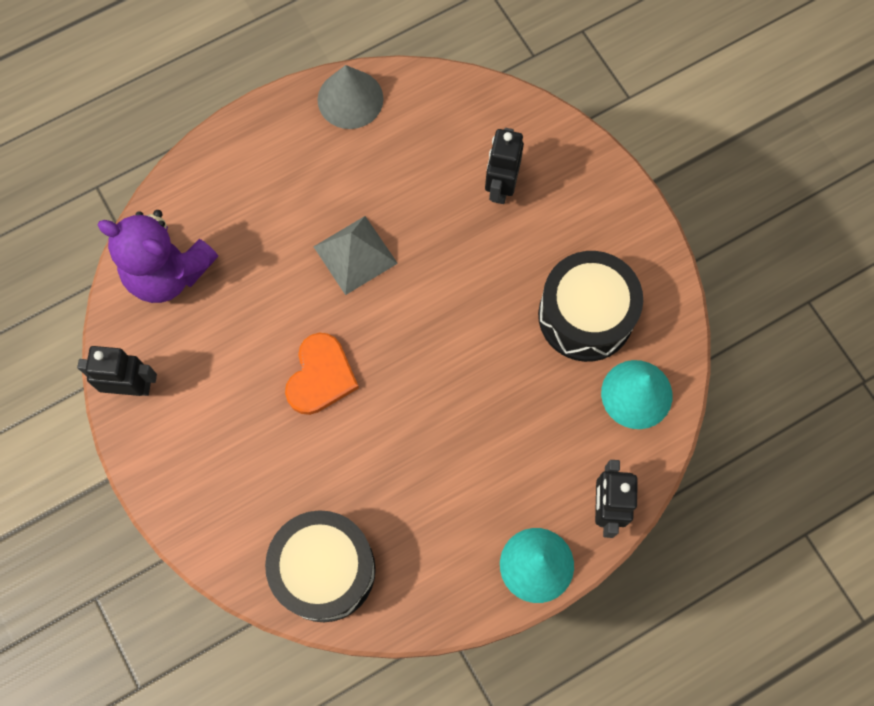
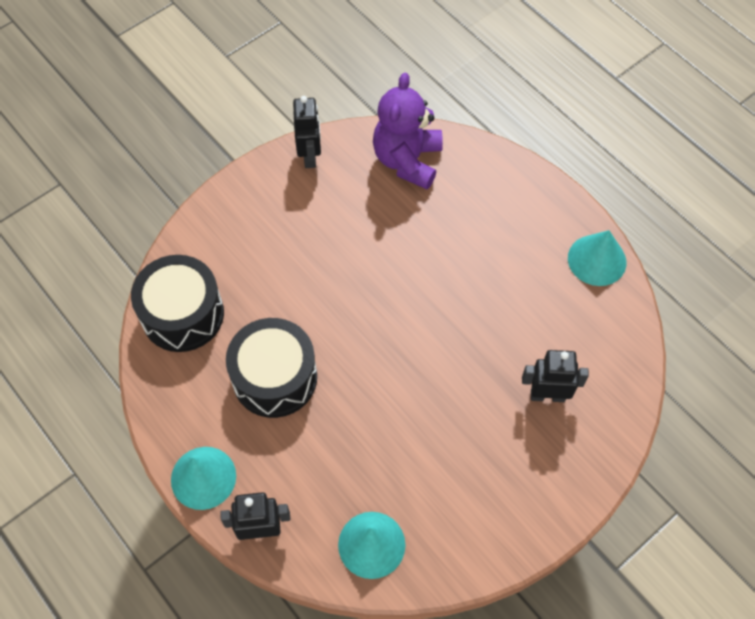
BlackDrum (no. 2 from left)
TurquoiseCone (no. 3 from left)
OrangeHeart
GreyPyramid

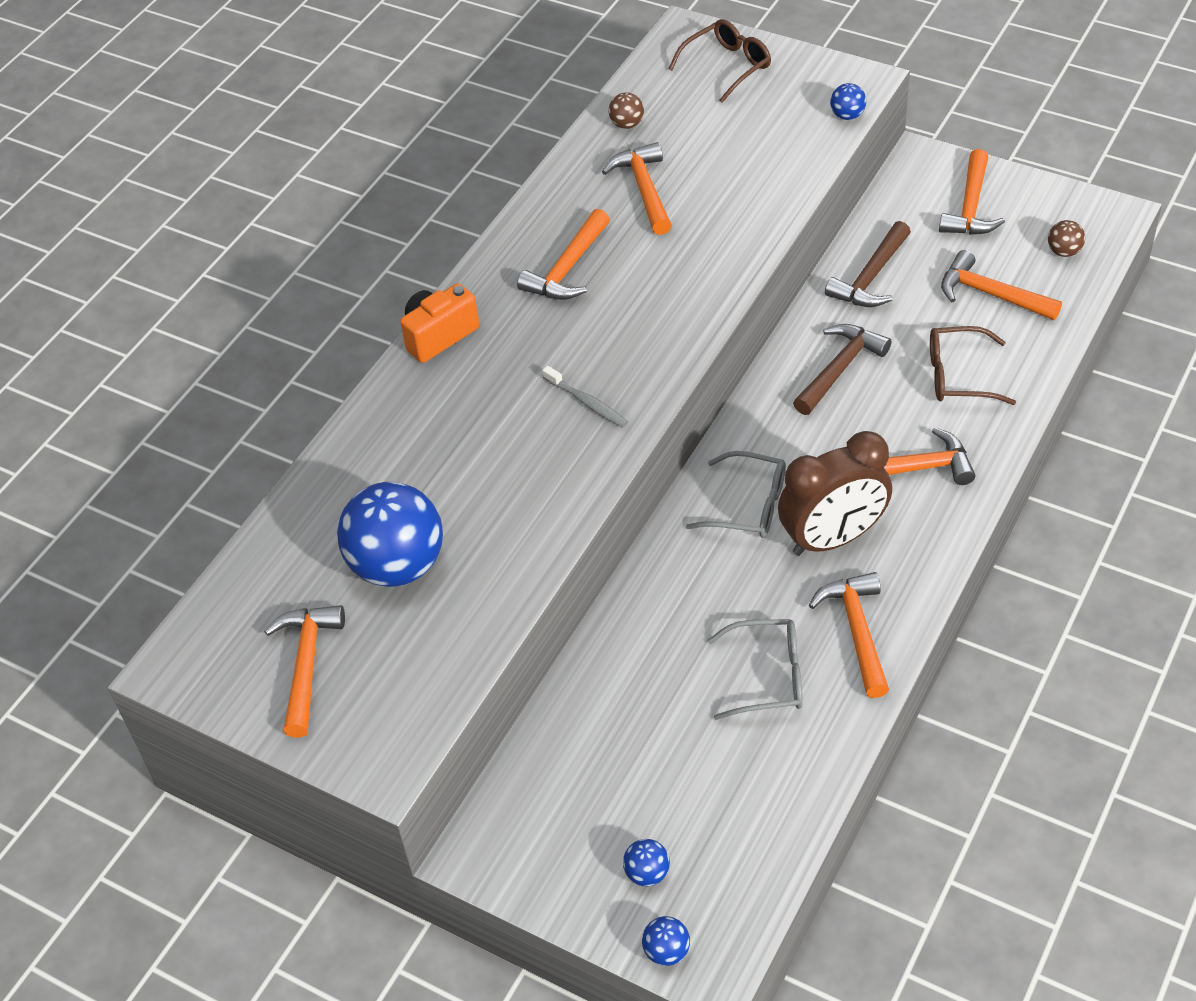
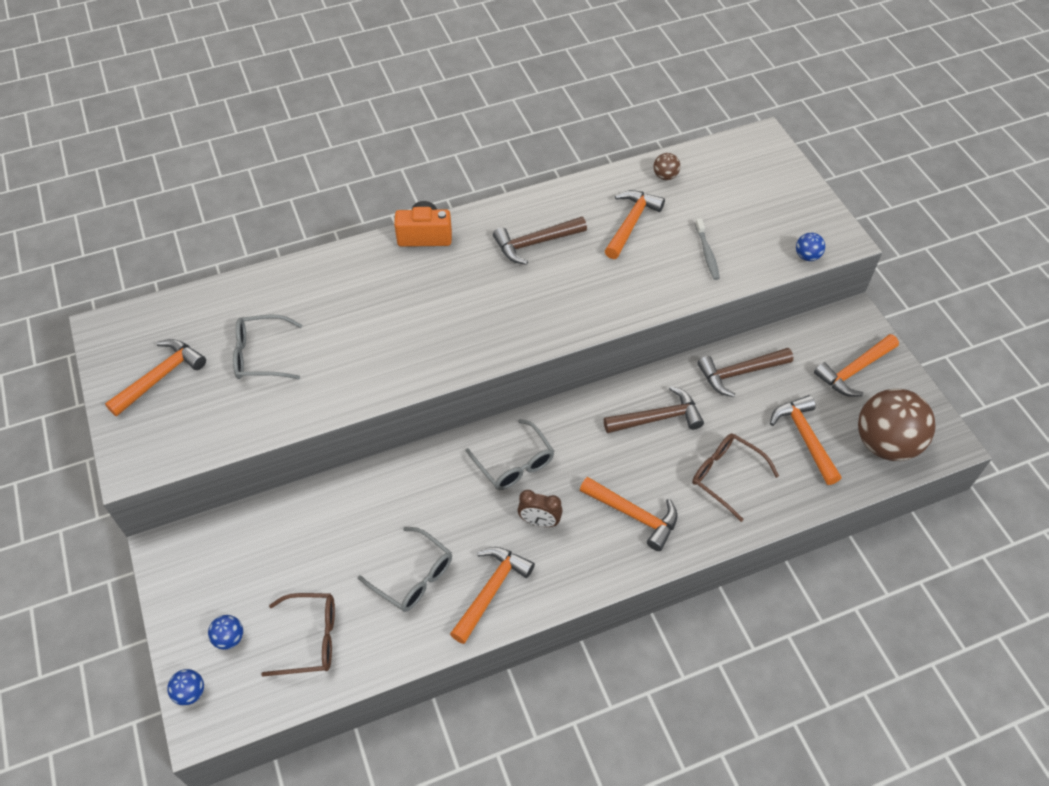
GreyGlasses (no. 1 from left)
BrownGlasses (no. 1 from left)
BrownHammer (no. 1 from left)
BrownClock
GreyToothbrush
BrownBall (no. 2 from left)

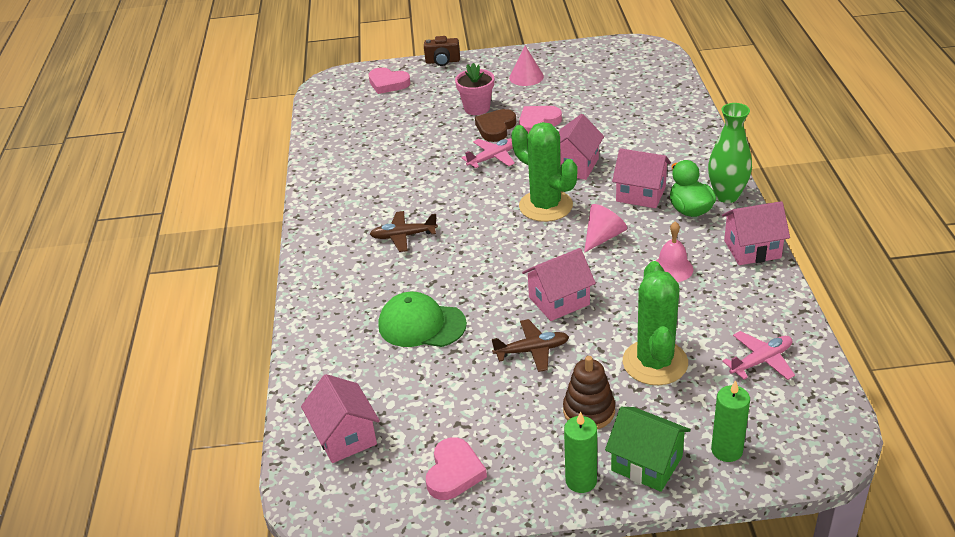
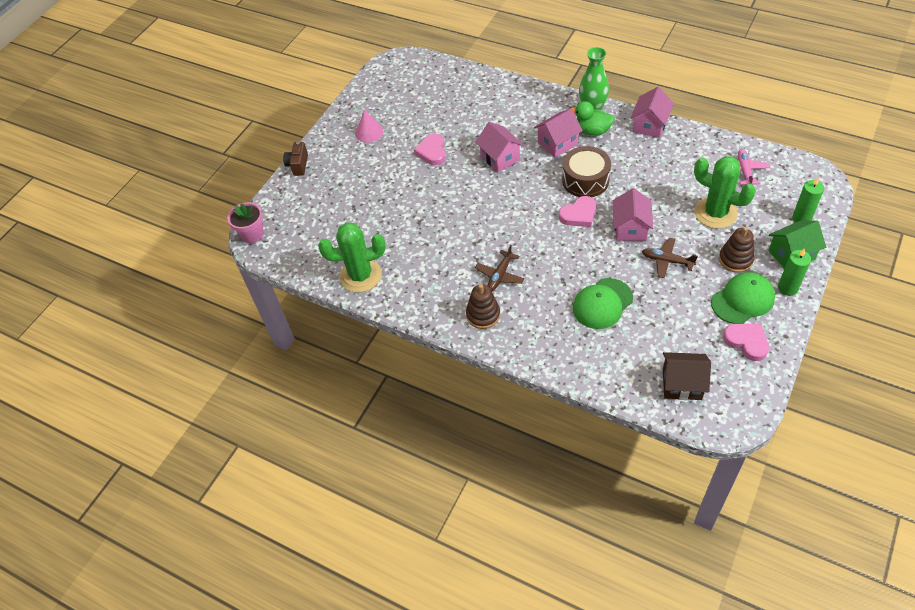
PinkFlowerPot
BrownCamera
GreenCactus (no. 1 from left)
BrownStackingToy (no. 1 from left)
PinkHeart (no. 2 from left)
BrownDrum
BrownPlane (no. 2 from left)
BrownHouse
GreenCap (no. 2 from left)
PinkPlane (no. 1 from left in the first image)
BrownHeart
PinkBell

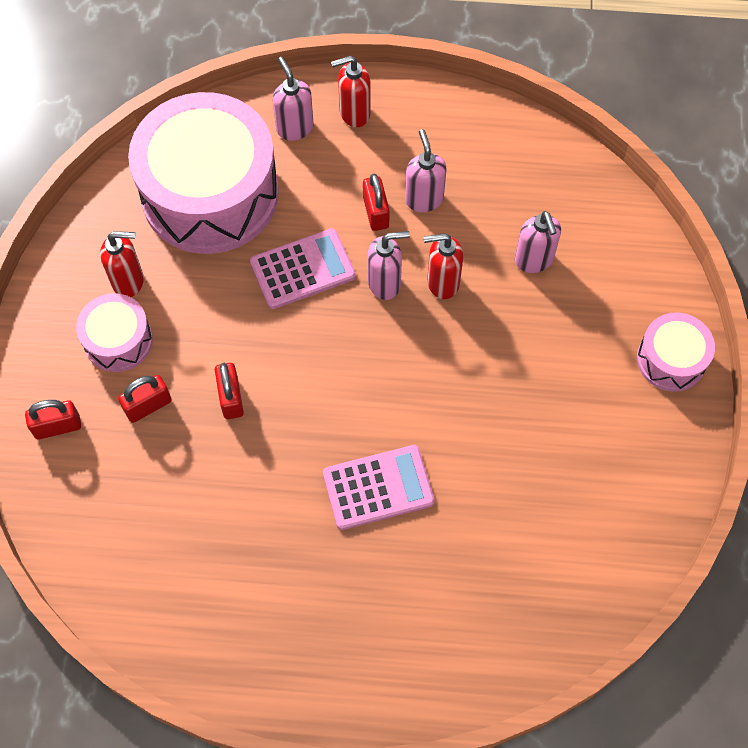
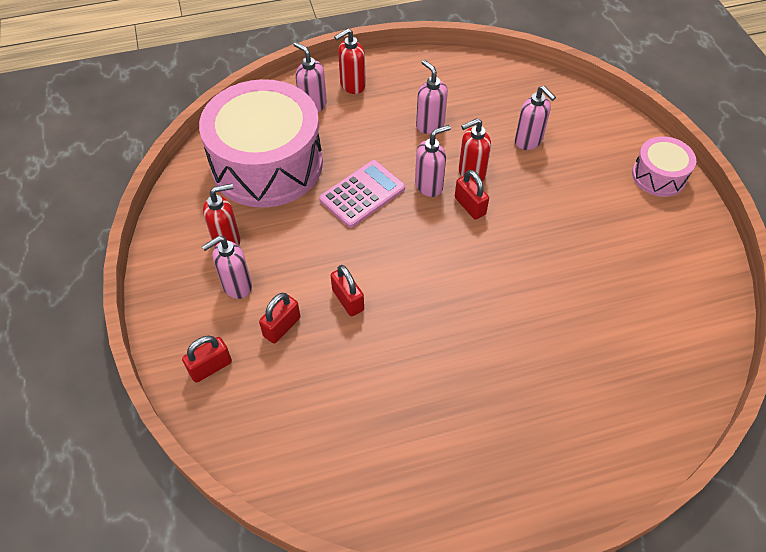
PinkSoapDispenser (no. 1 from left)
RedPadlock (no. 4 from left)
PinkCalculator (no. 2 from left in the first image)

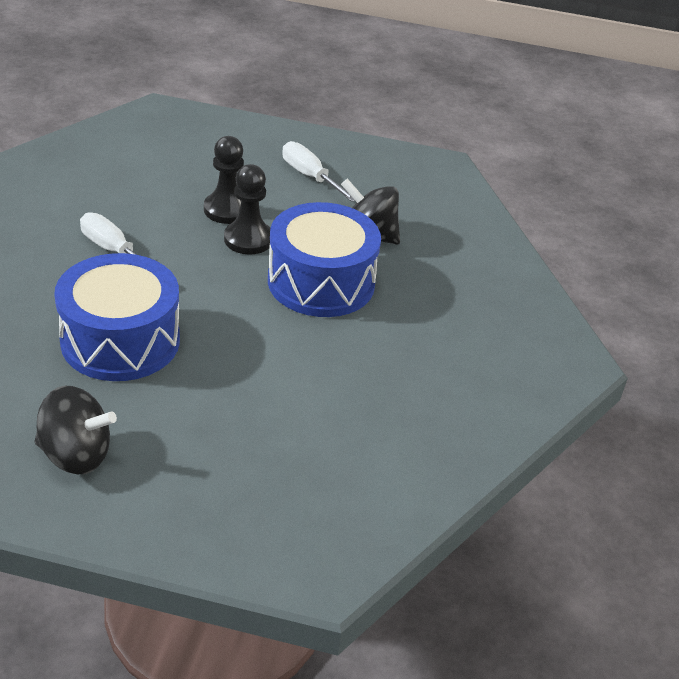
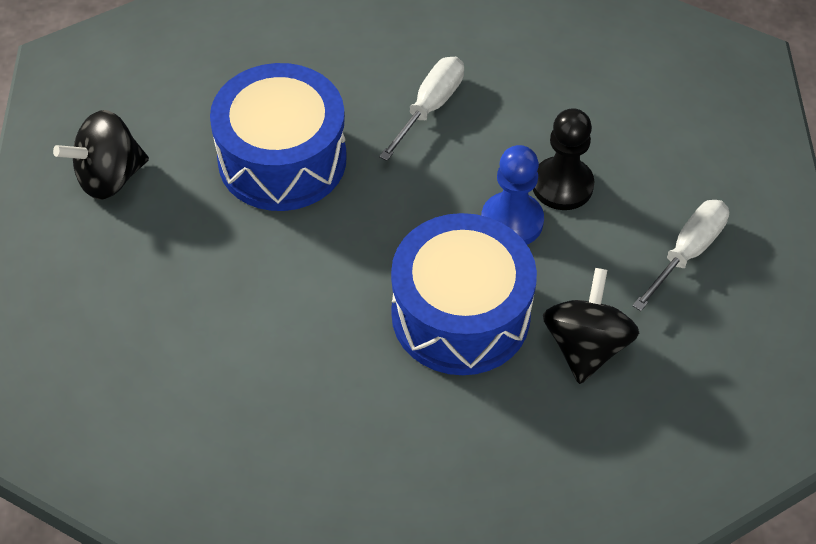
BlackSpinningTop (no. 1 from left)
BluePawn

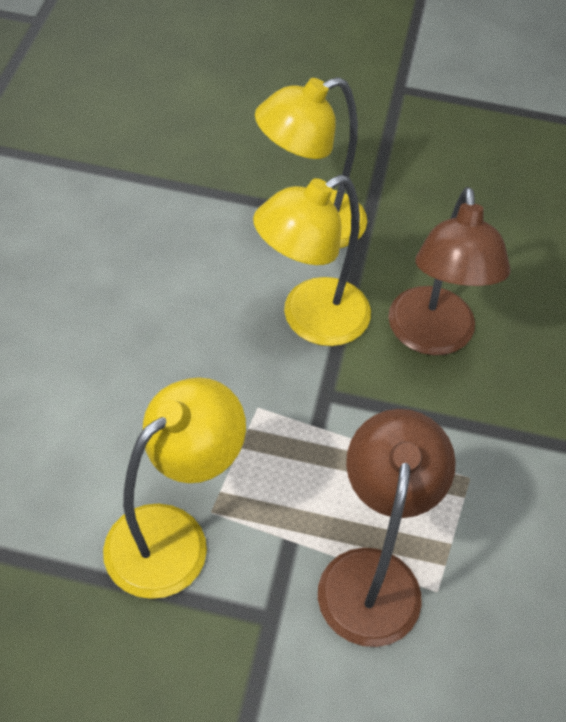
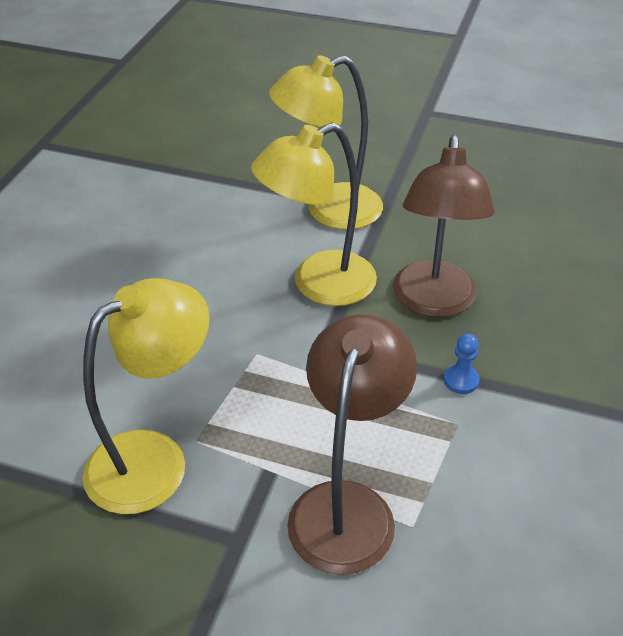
BluePawn

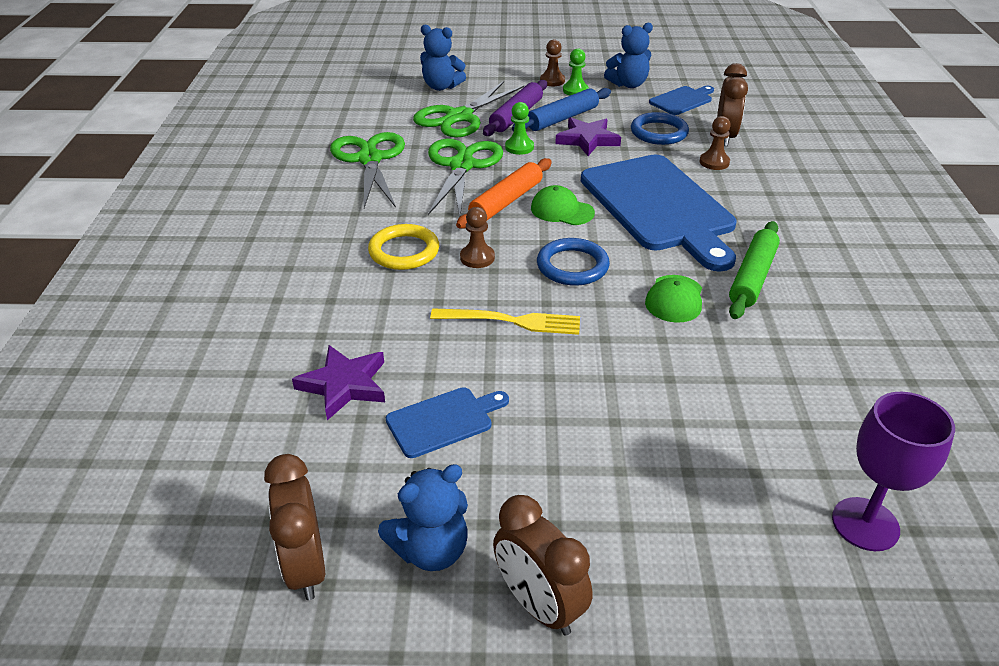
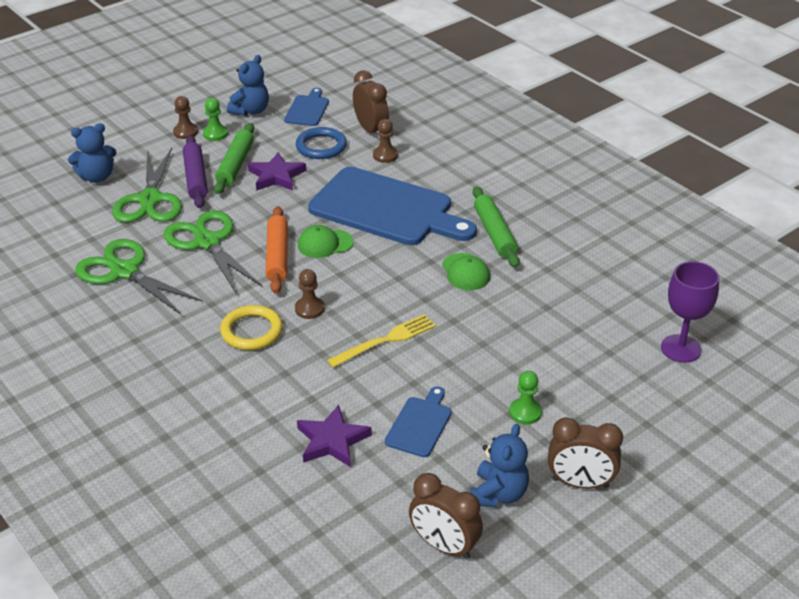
GreenRollingPin (no. 1 from left)
GreenPawn (no. 2 from left)
BlueRing (no. 1 from left in the first image)

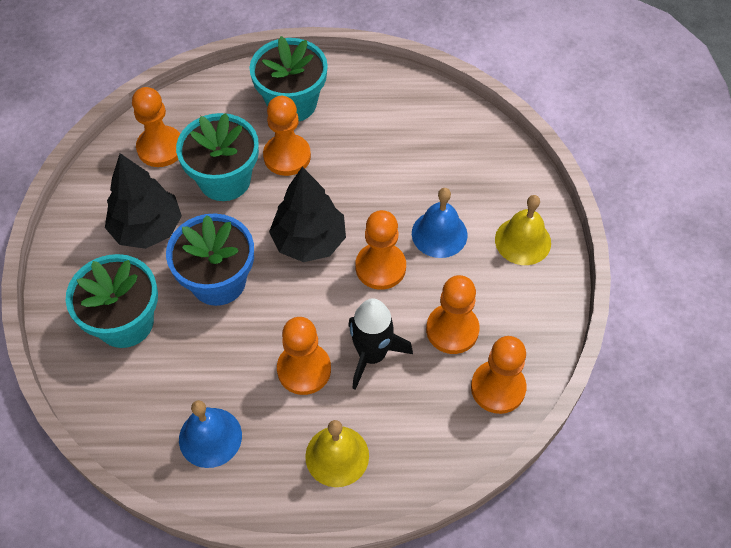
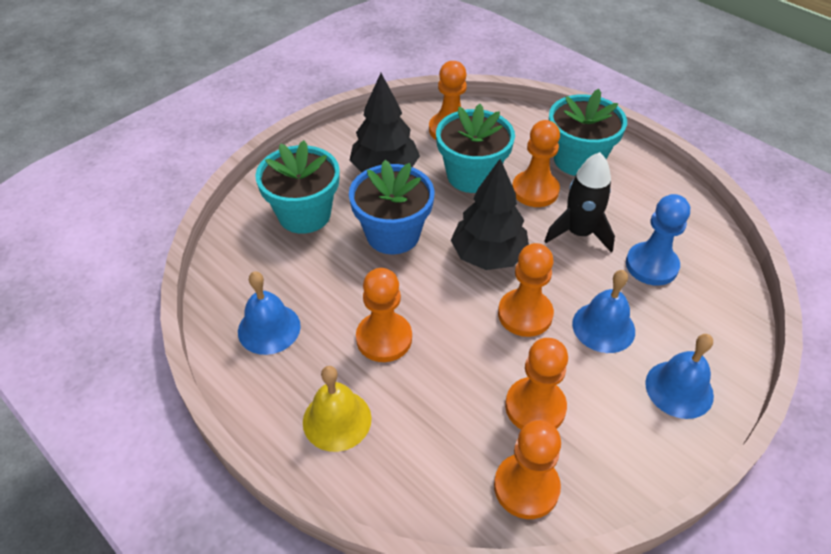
BlackRocket
BluePawn
BlueBell (no. 3 from left)

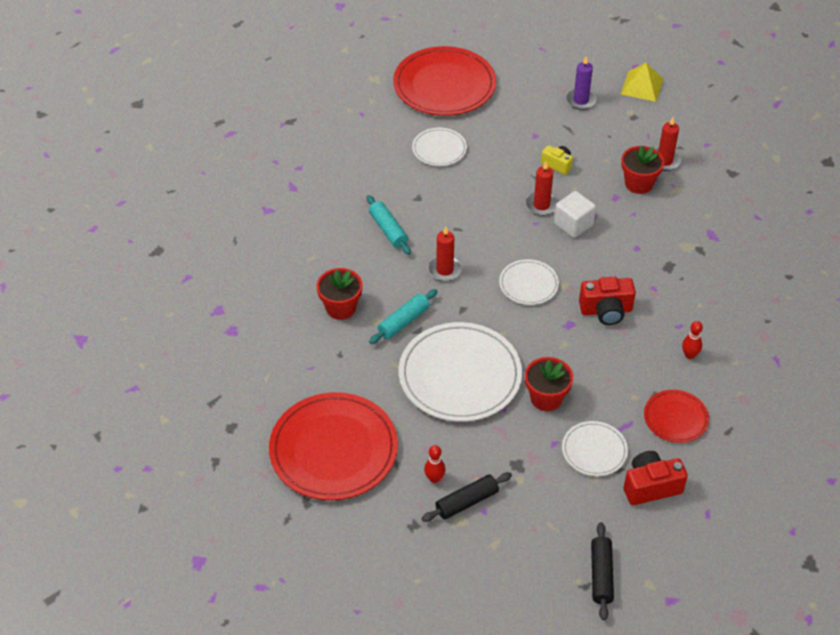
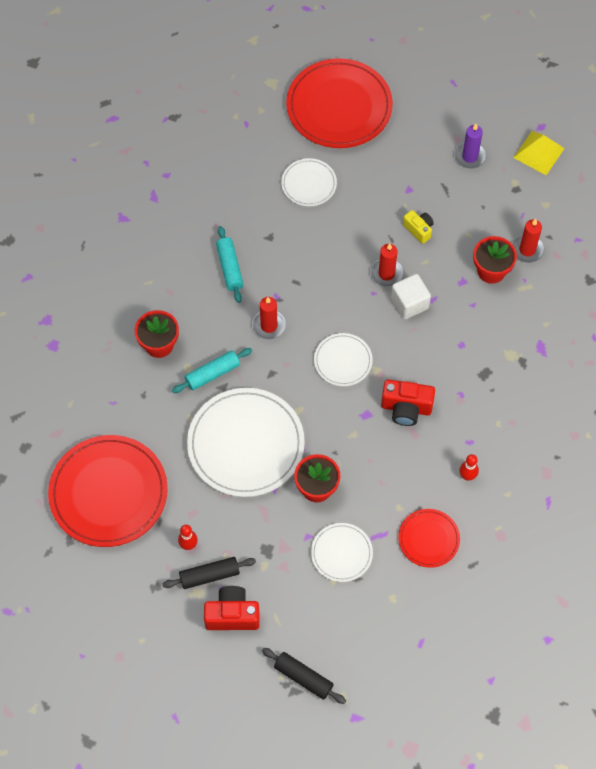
RedCamera (no. 1 from left)
BlackRollingPin (no. 2 from left)

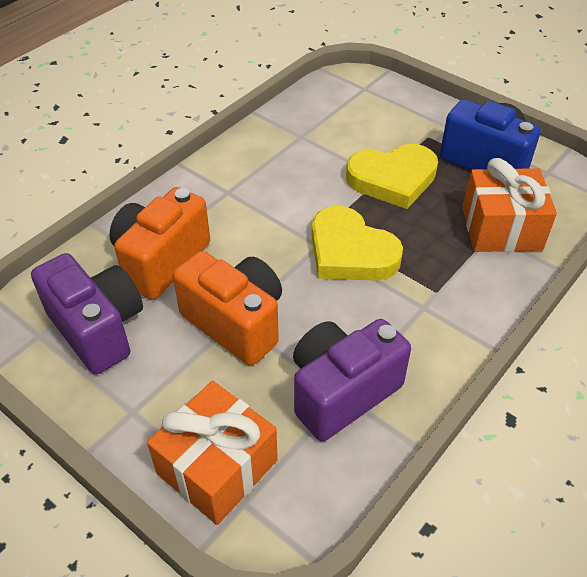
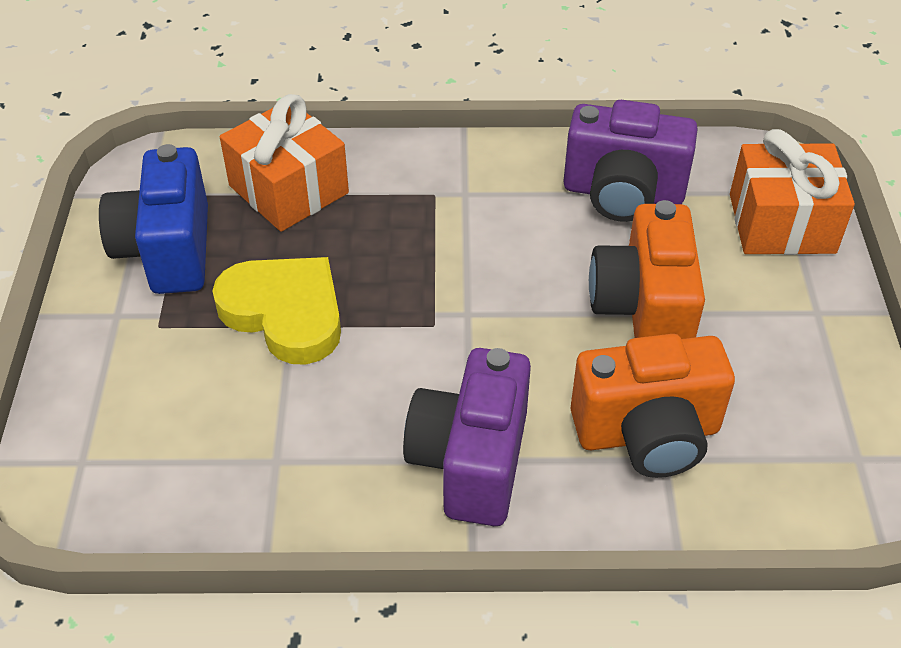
PurpleCamera (no. 1 from left)
YellowHeart (no. 1 from left in the first image)

